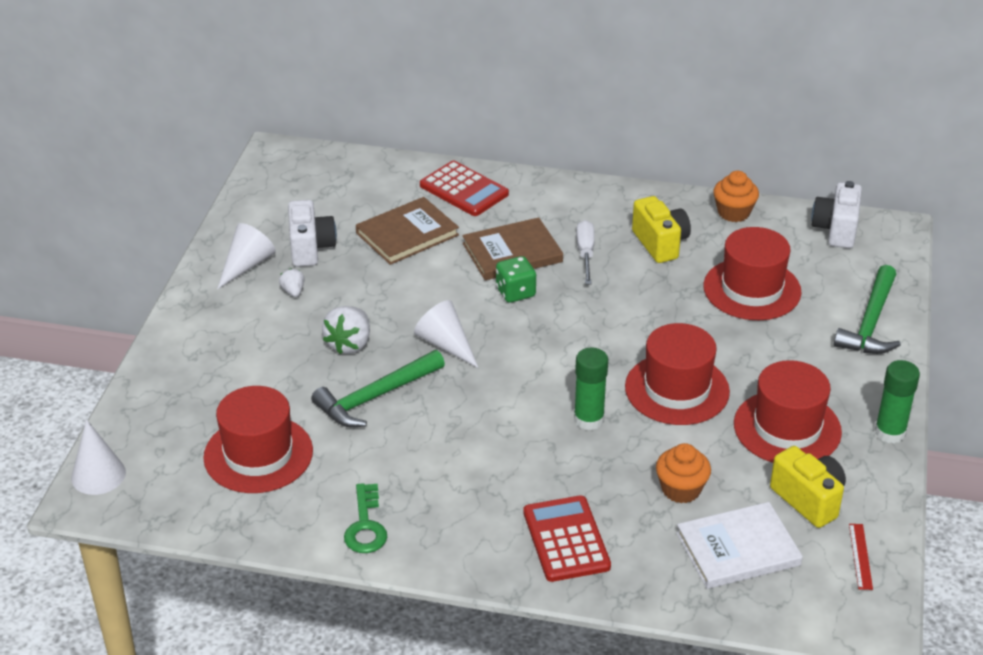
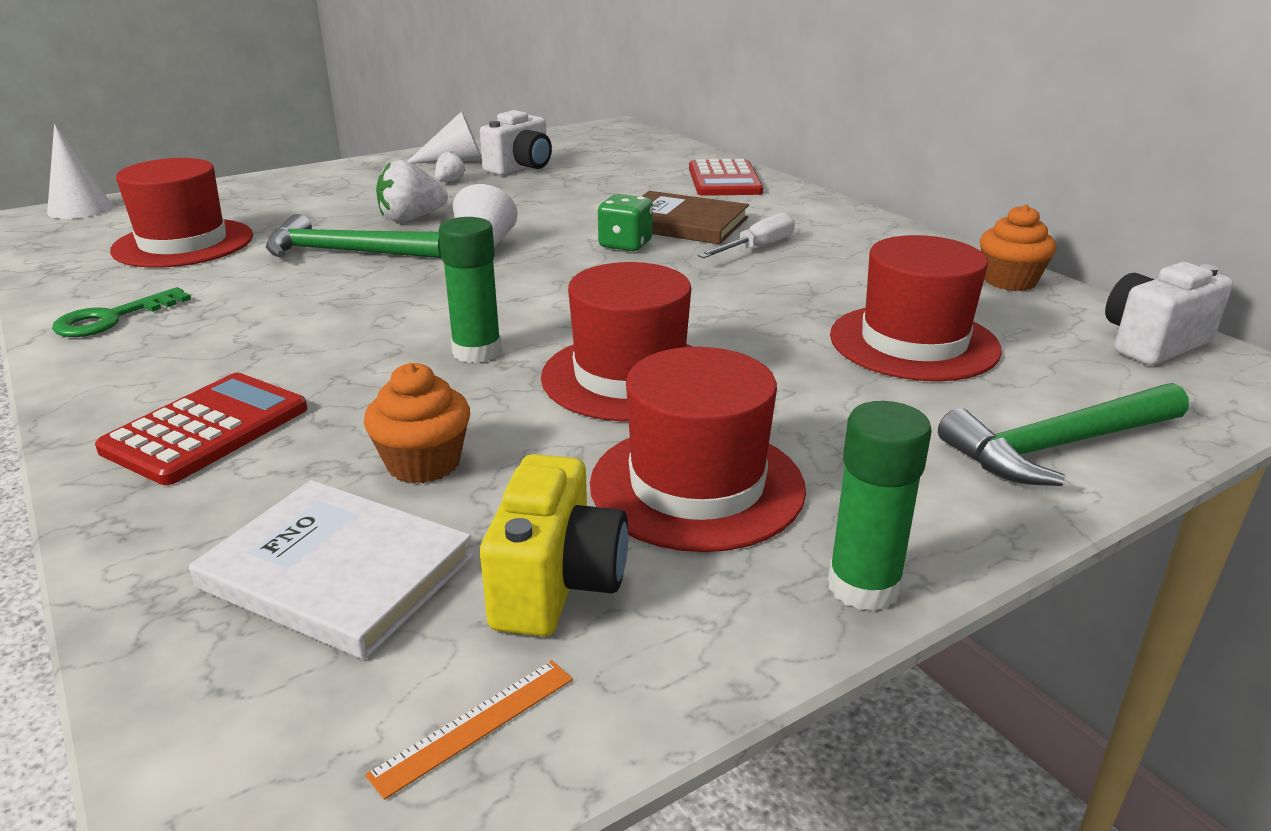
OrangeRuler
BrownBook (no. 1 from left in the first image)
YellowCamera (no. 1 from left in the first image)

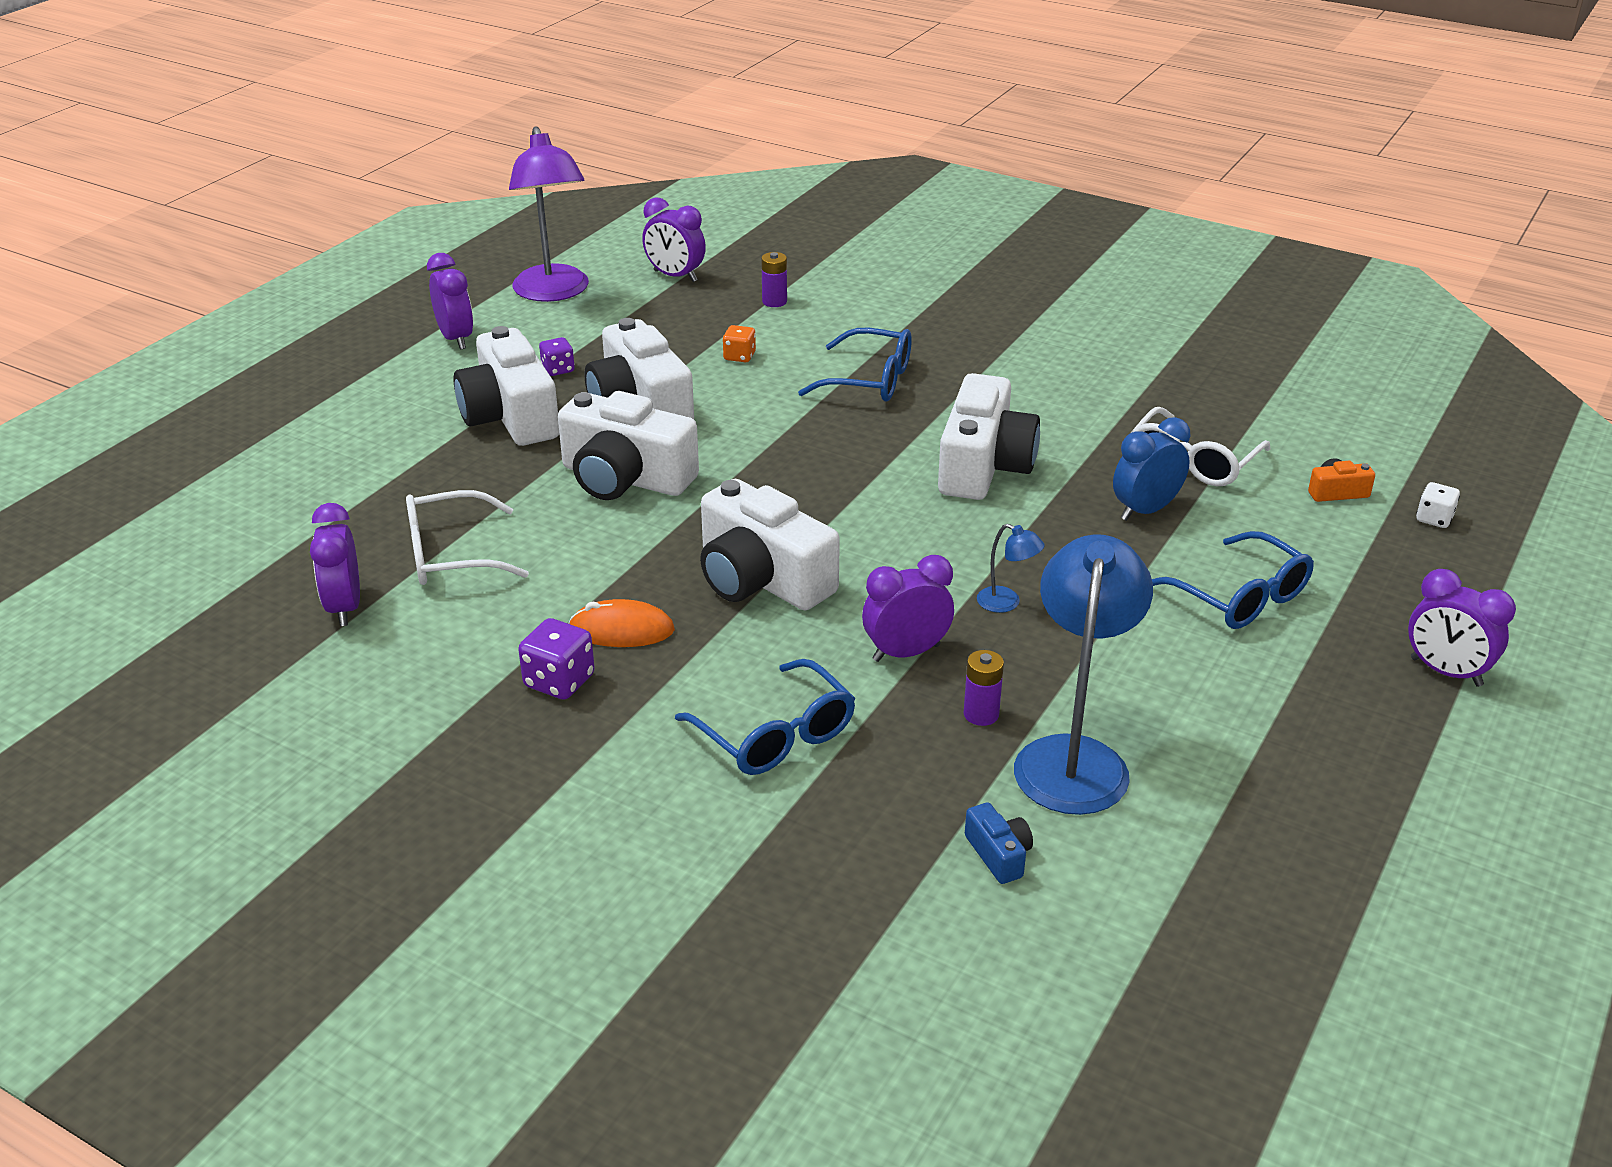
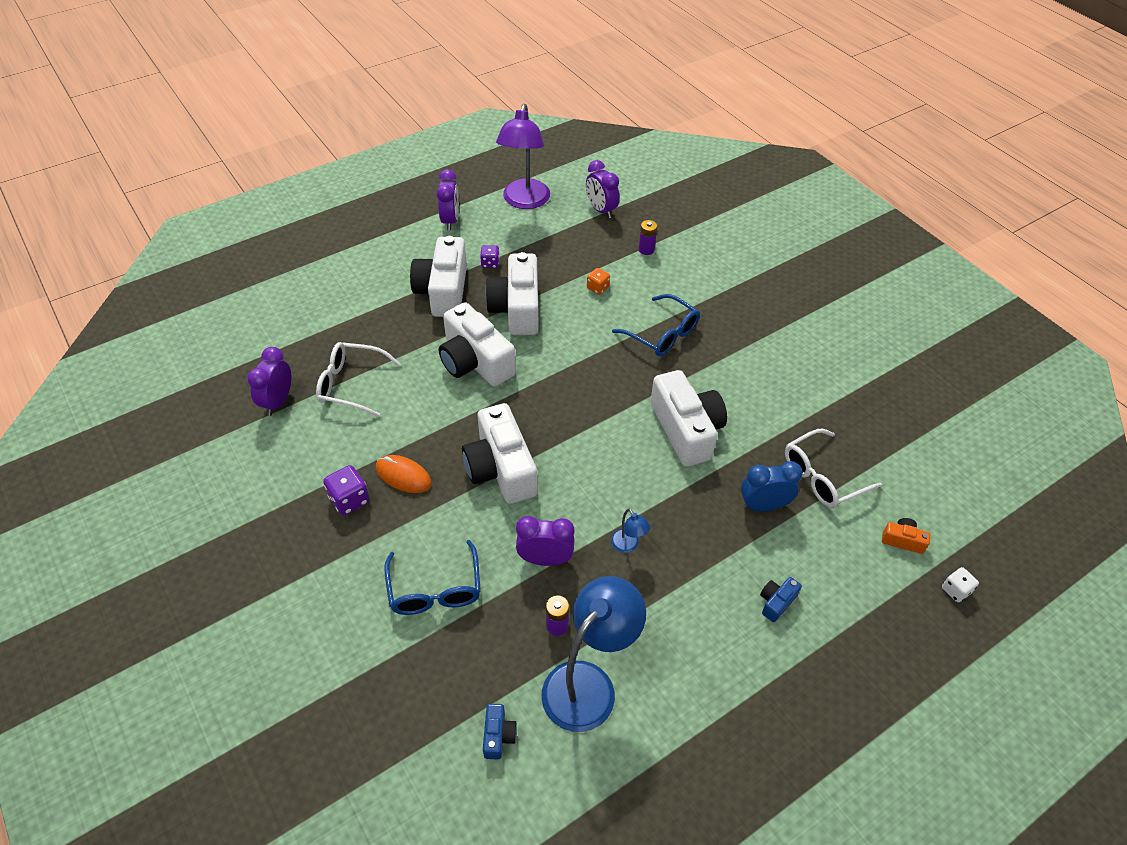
WhiteCamera (no. 5 from left)
BlueCamera (no. 2 from left)
PurpleClock (no. 5 from left in the first image)

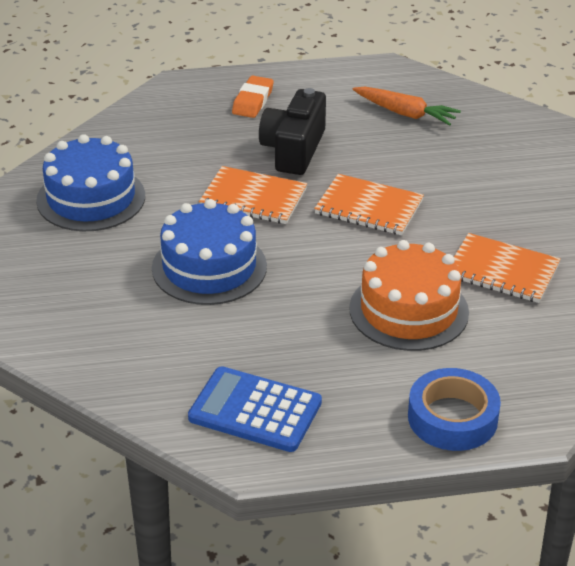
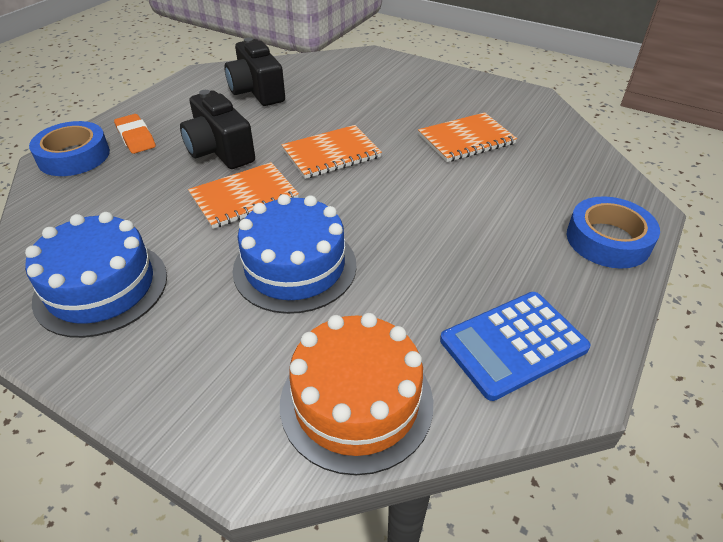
BlueTape (no. 1 from left)
BlackCamera (no. 2 from left)
OrangeCake

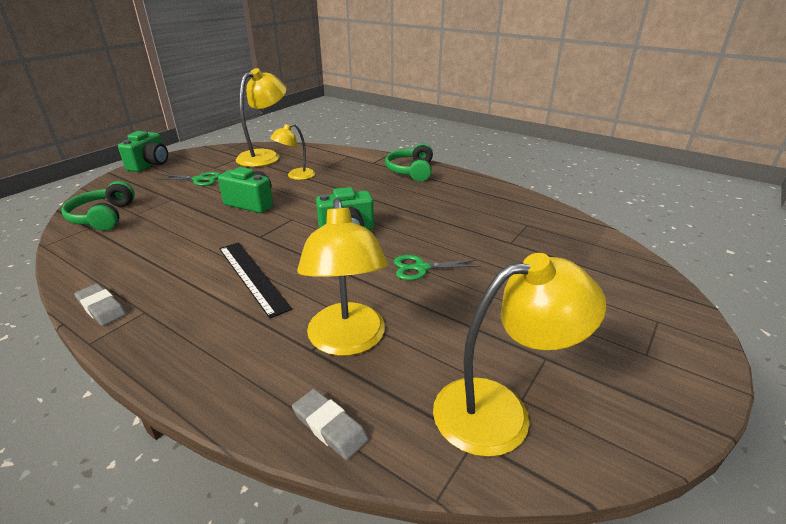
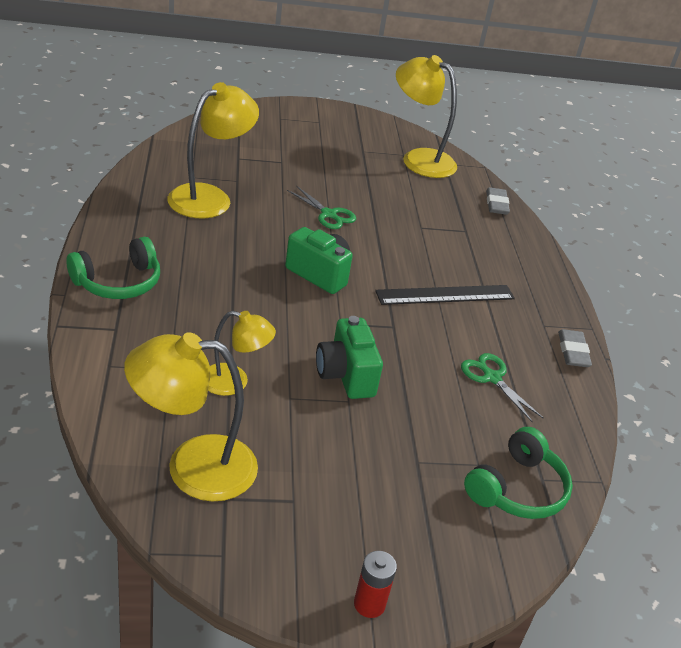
YellowLamp (no. 2 from left)
RedBattery
BlackRuler
GreenScissors (no. 2 from left)

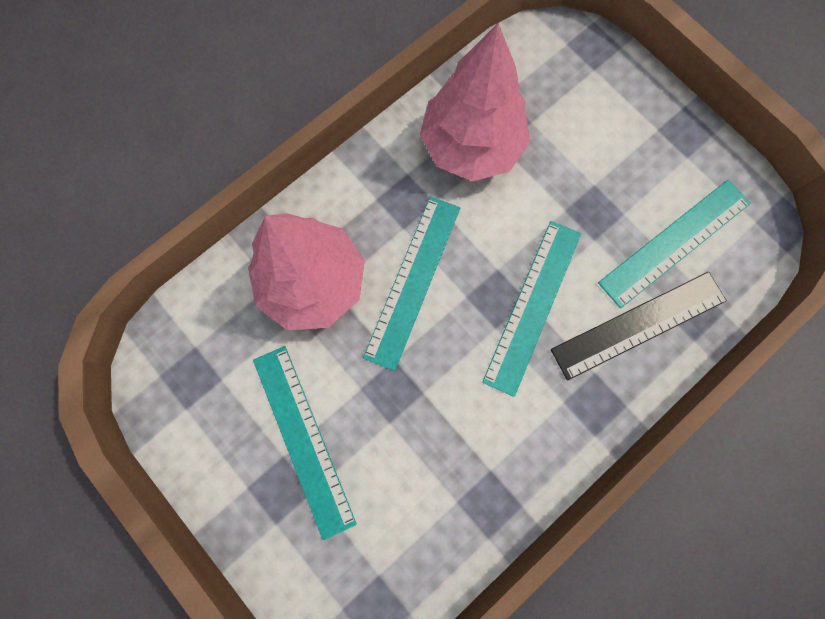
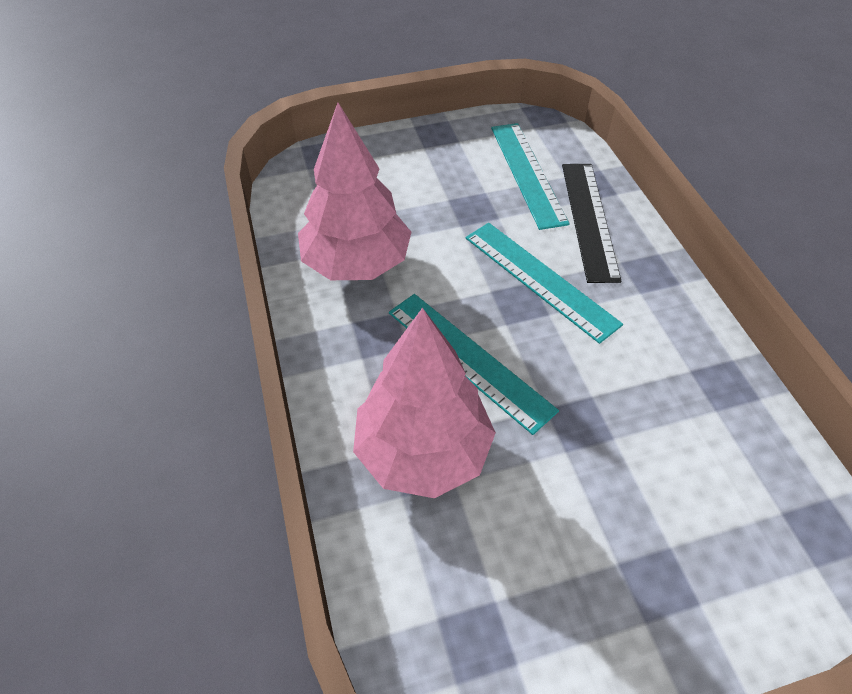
TurquoiseRuler (no. 1 from left in the first image)

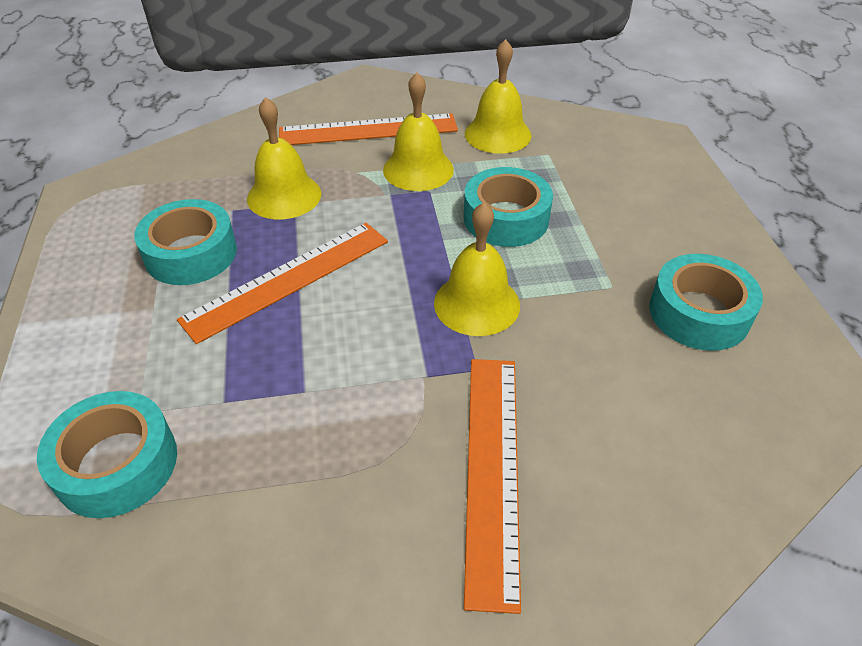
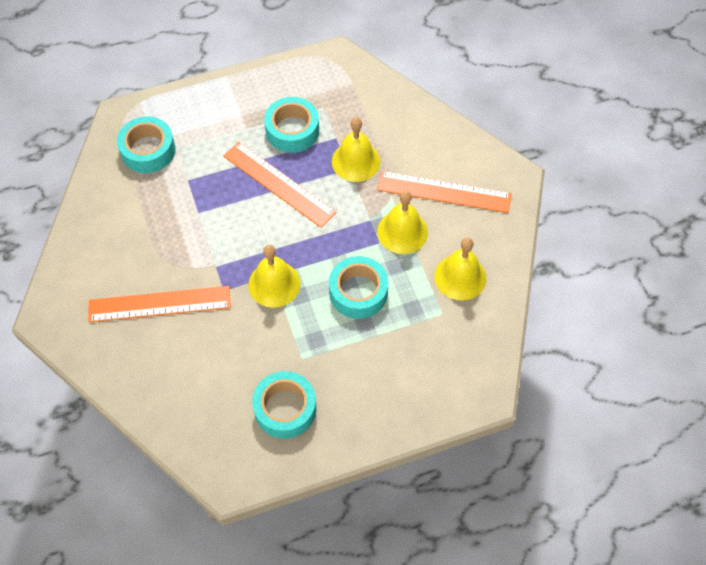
OrangeRuler (no. 3 from left)

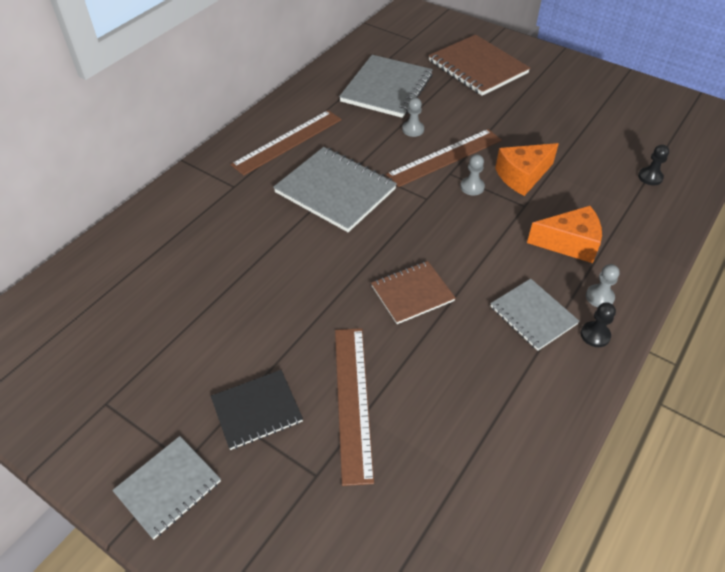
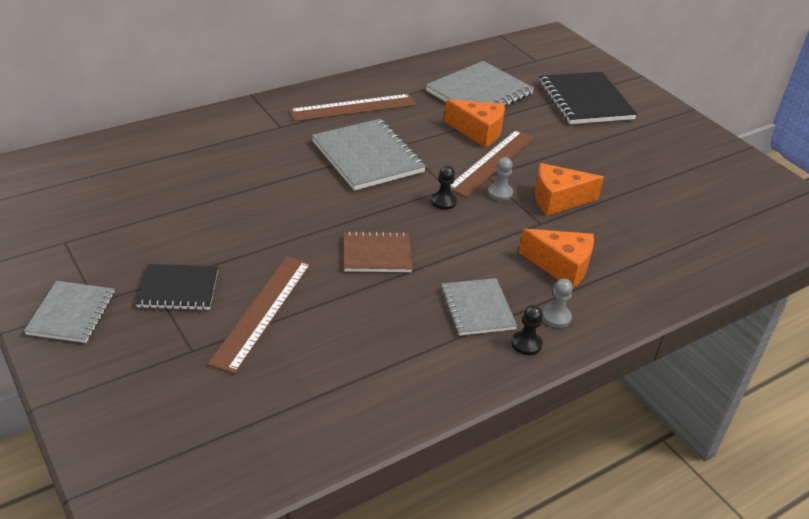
GreyNotebook (no. 1 from left)
BlackPawn (no. 1 from left)
OrangeCheese (no. 1 from left)
BrownRuler (no. 3 from left)
BlackNotebook (no. 2 from left)

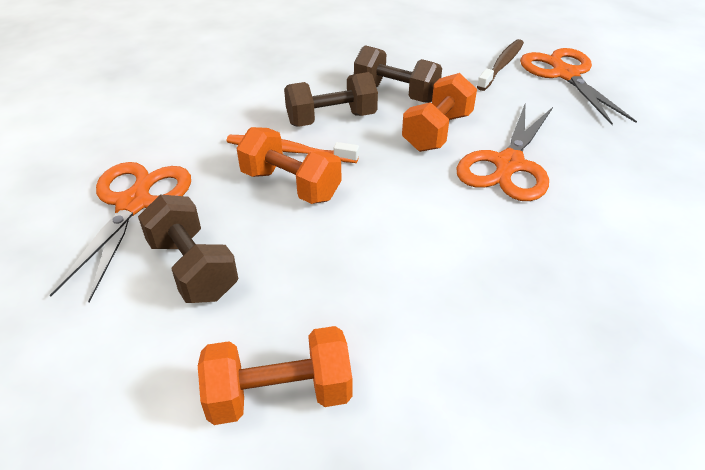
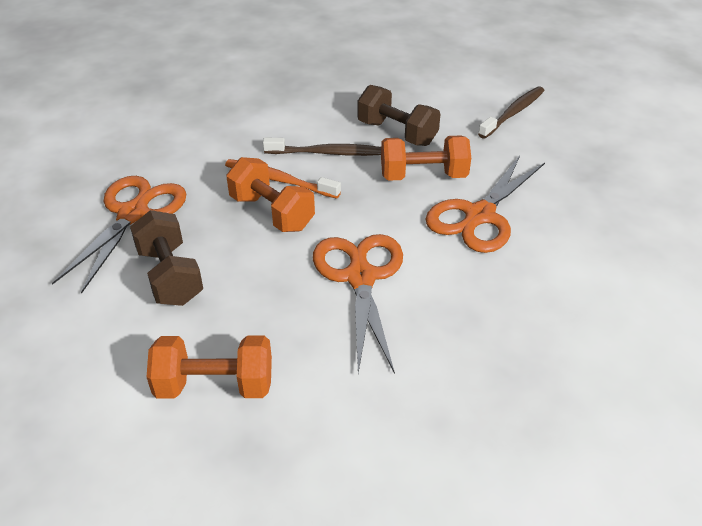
BrownToothbrush (no. 1 from left)
OrangeScissors (no. 2 from left)
OrangeDumbbell (no. 3 from left)

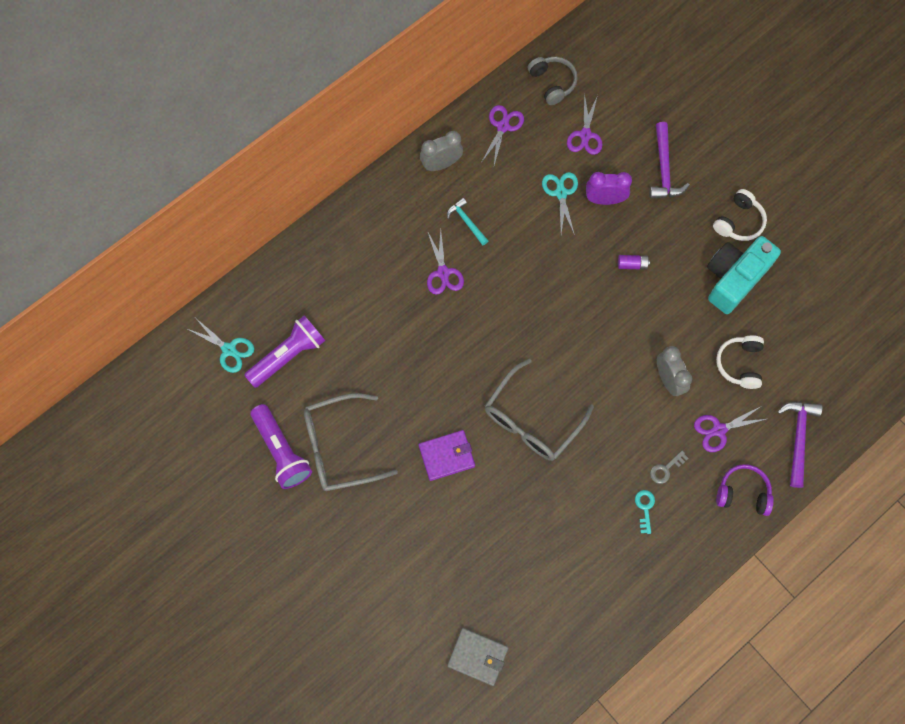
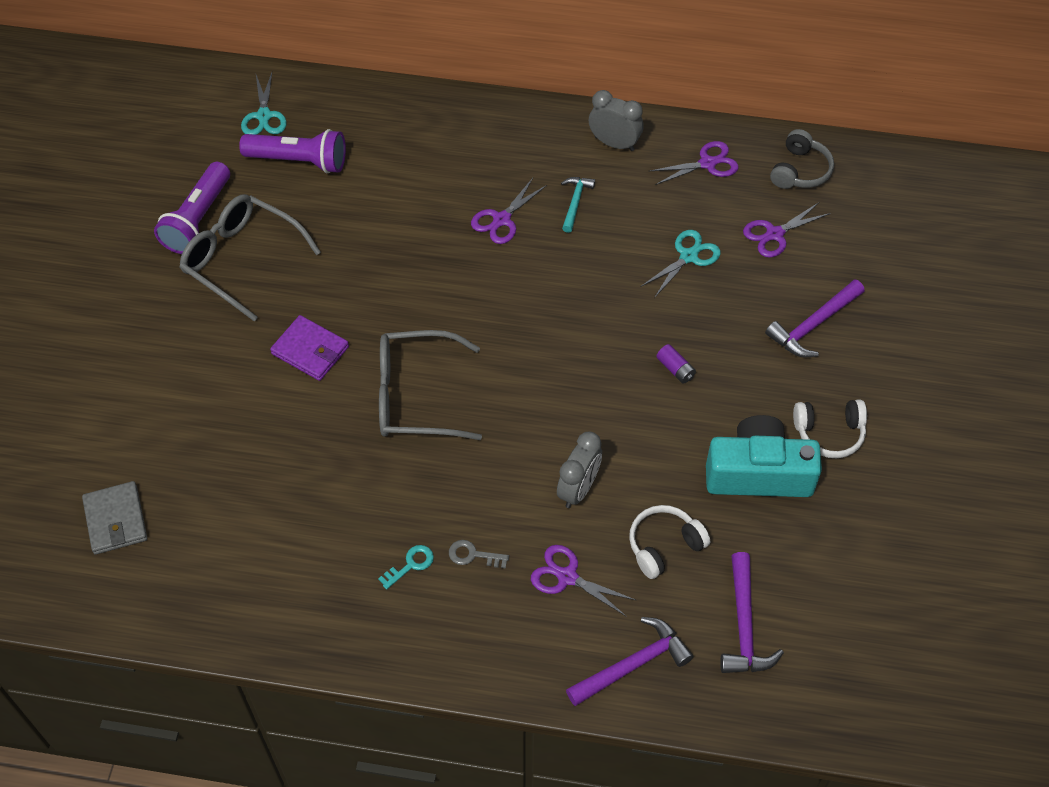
PurpleHammer (no. 2 from left)
PurpleClock
PurpleHeadphones

